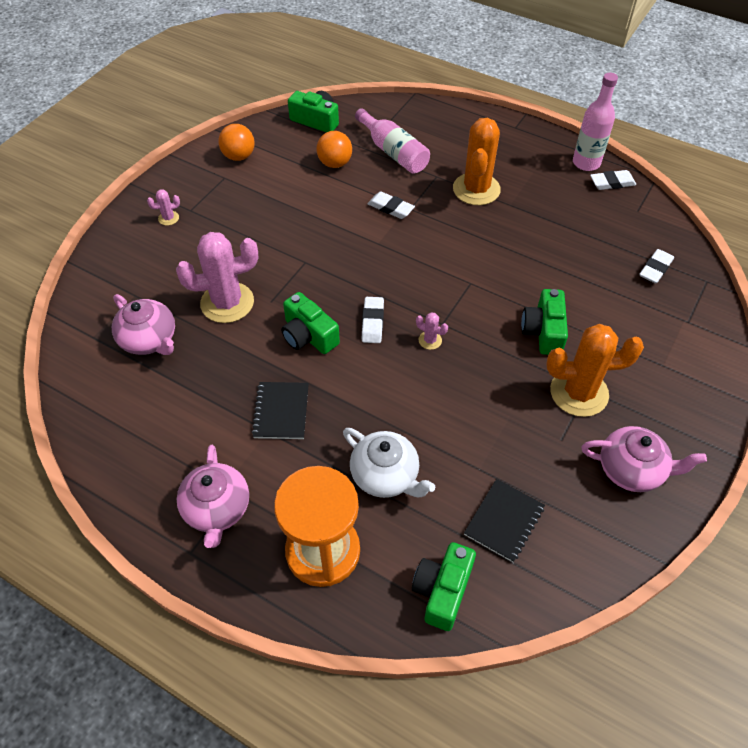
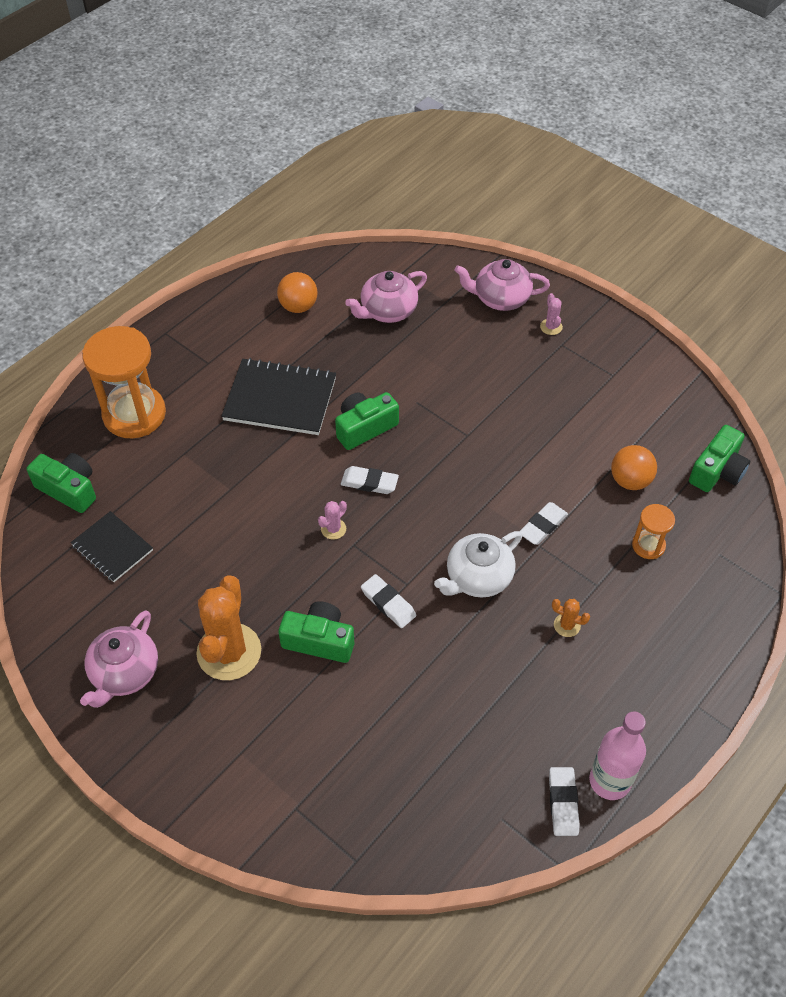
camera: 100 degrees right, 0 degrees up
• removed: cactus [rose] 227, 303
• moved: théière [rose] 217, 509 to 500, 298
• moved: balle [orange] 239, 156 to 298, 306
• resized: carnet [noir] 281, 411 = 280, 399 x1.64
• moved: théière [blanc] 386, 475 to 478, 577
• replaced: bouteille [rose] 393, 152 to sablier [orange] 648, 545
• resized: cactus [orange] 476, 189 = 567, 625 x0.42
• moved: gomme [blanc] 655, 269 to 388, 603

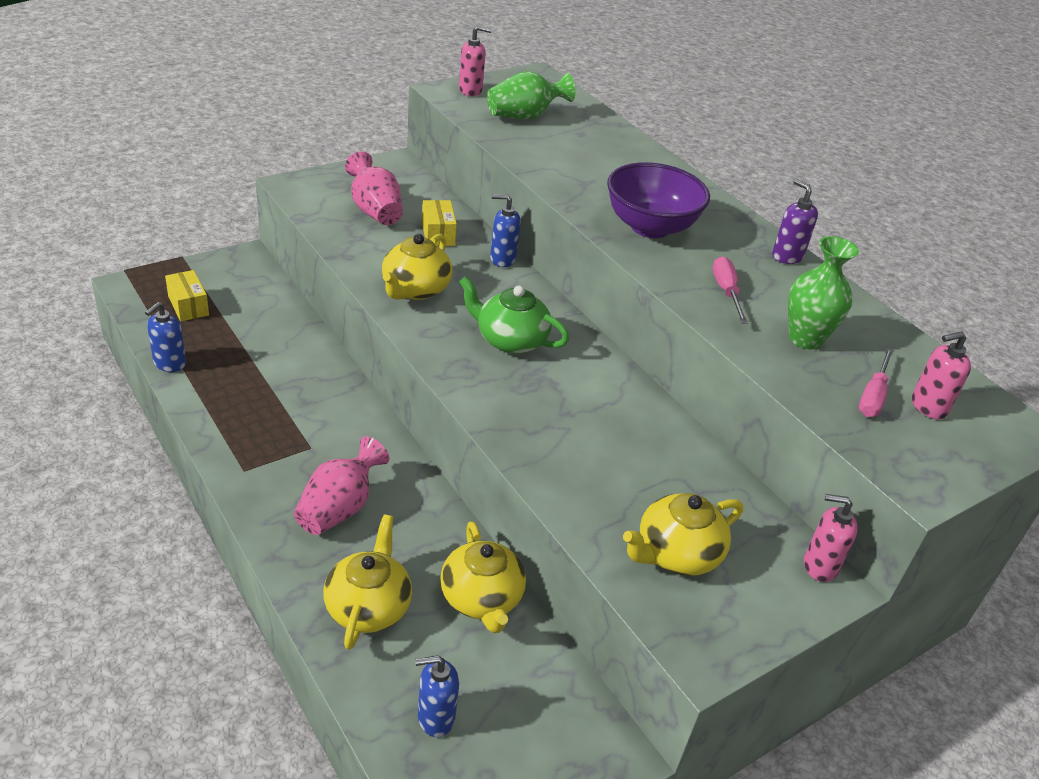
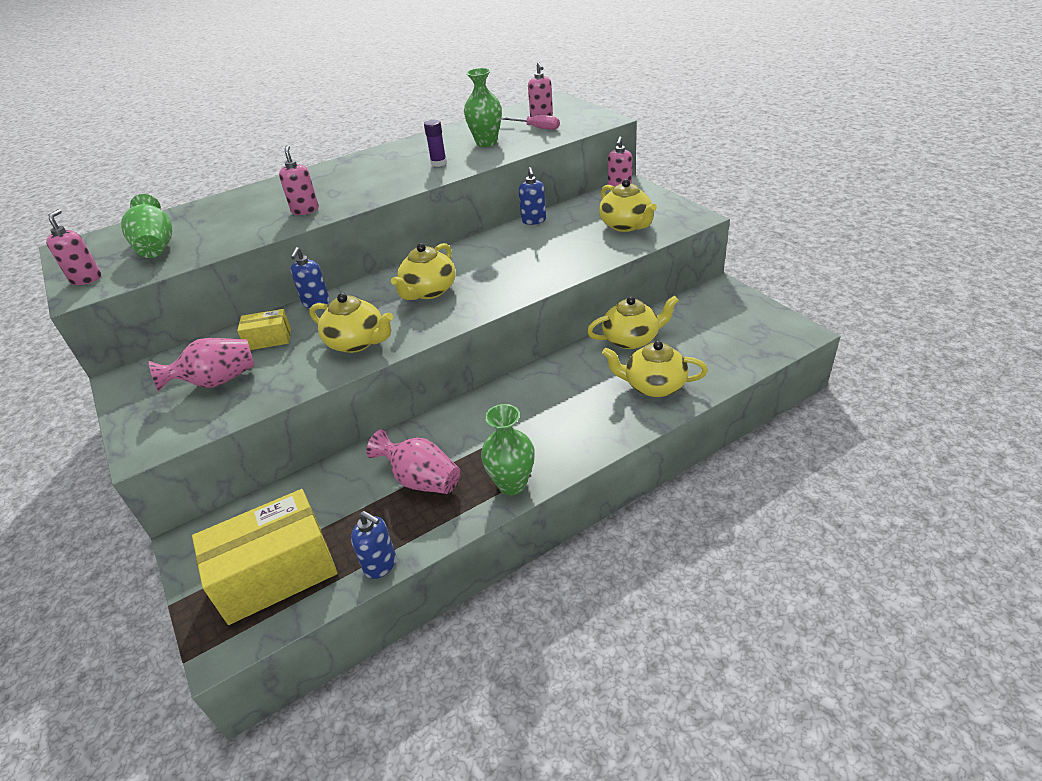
camera: 80 degrees left, 0 degrees up
• resized: boîte [jaune] 188, 306 = 276, 573 x2.08
• moved: vase [rose] 339, 508 to 421, 480
• moved: distributeur de savon [bleu] 435, 717 to 534, 220
• recoloured: théière [vert] 510, 340 to théière [jaune] 428, 291
• removed: bol [violet] 650, 227
• replaced: tournevis [rose] 726, 291 to bâton de colle [violet] 439, 163
• removed: distributeur de savon [violet] 787, 256
• added: distributeur de savon [rose] 305, 210
• added: vase [vert] 512, 484

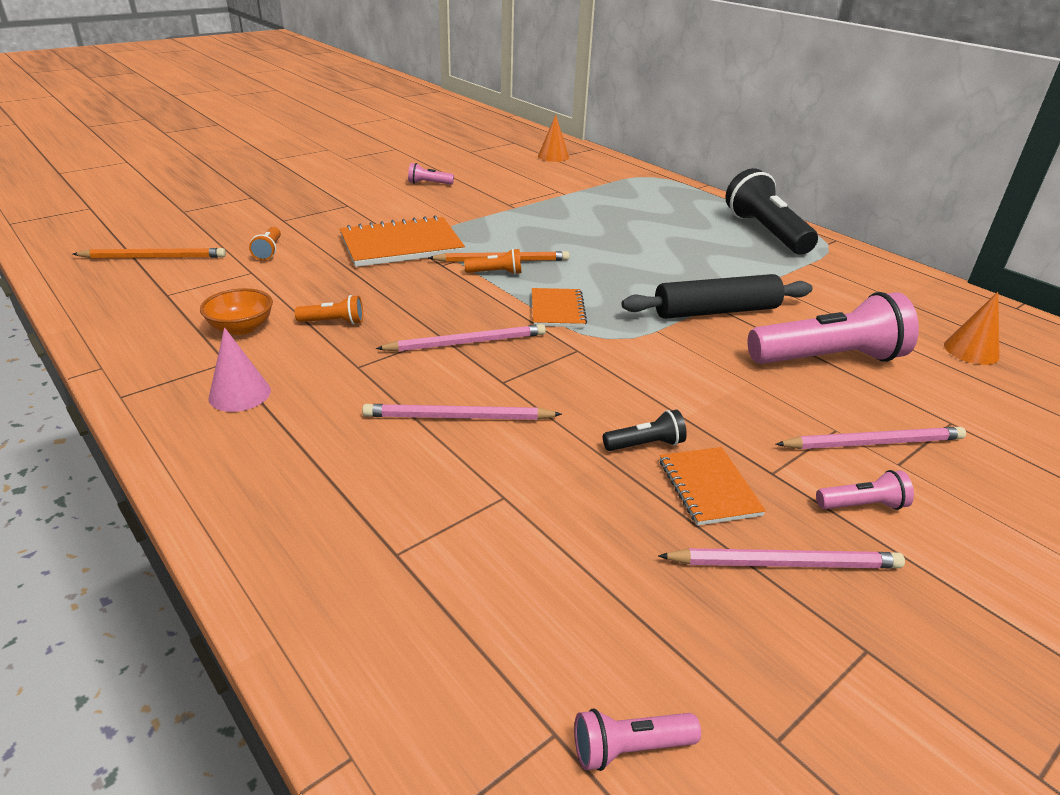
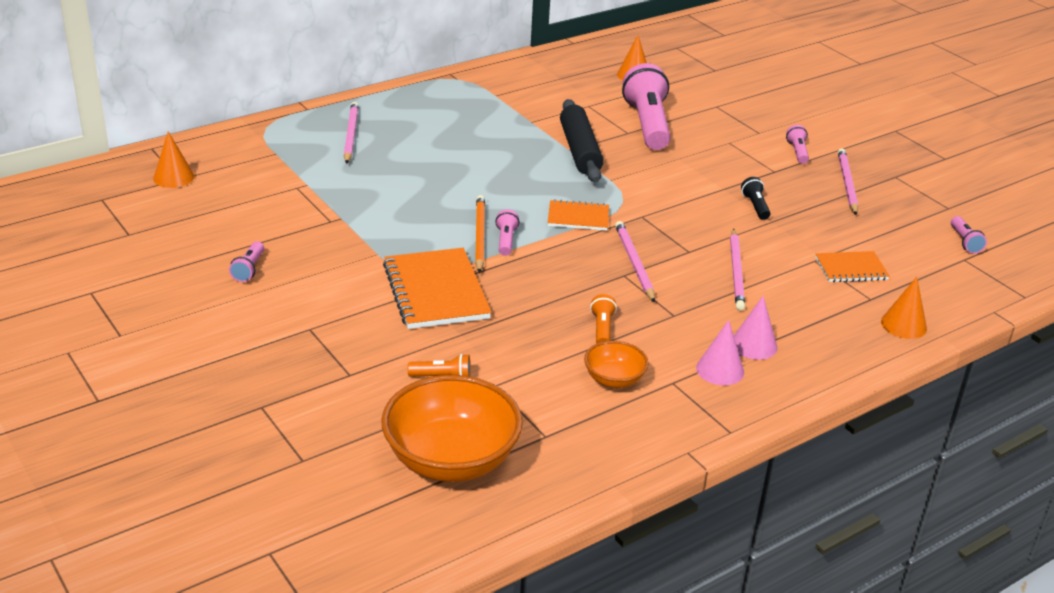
camera: 85 degrees left, 0 degrees up
• replaced: crayon [orange] 154, 257 to bol [orange] 451, 460
• recoloured: lampe de poche [orange] 496, 273 to lampe de poche [rose] 506, 241
• moved: carnet [orange] 709, 487 to 851, 269
• removed: lampe de poche [noir] 766, 232
• moved: crayon [rose] 873, 443 to 351, 135
• added: cône [rose] 753, 345
• added: cône [orange] 903, 325

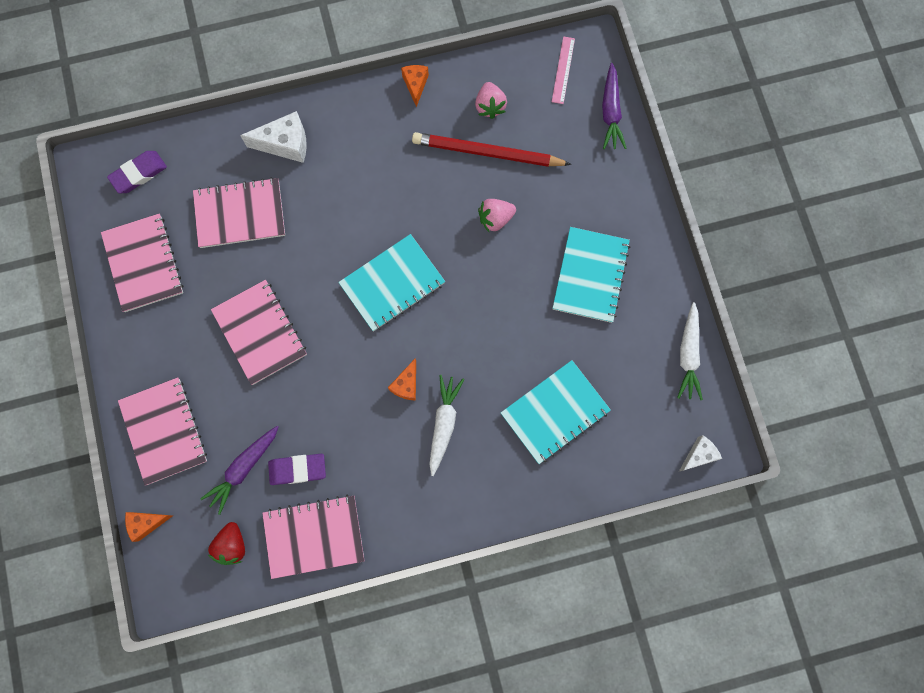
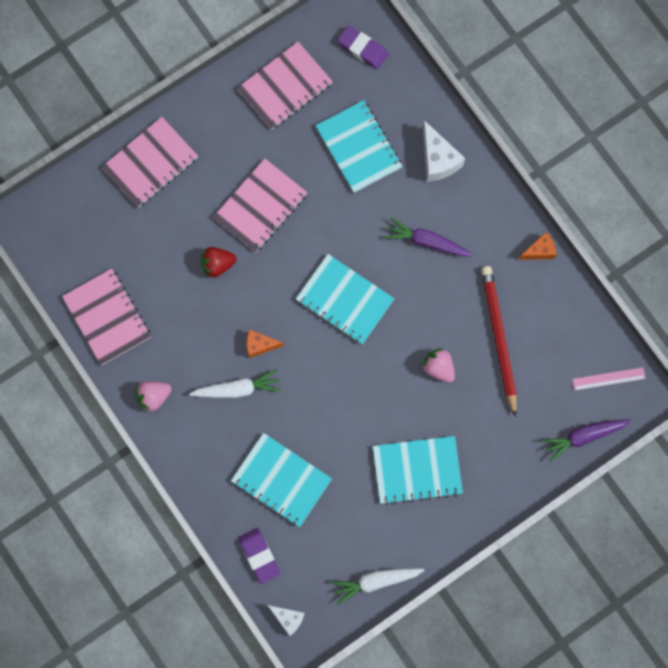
camera: 70 degrees right, 0 degrees up
• removed: fromage [orange] 147, 523
• recoloured: carnet [rose] 240, 214 to carnet [turquoise] 358, 147
• moved: carotte [violet] 244, 468 to 427, 242
• moved: fraise [rouge] 232, 545 to 217, 264
• moved: gomme [violet] 297, 469 to 259, 556
• moved: fraise [rose] 490, 106 to 153, 397

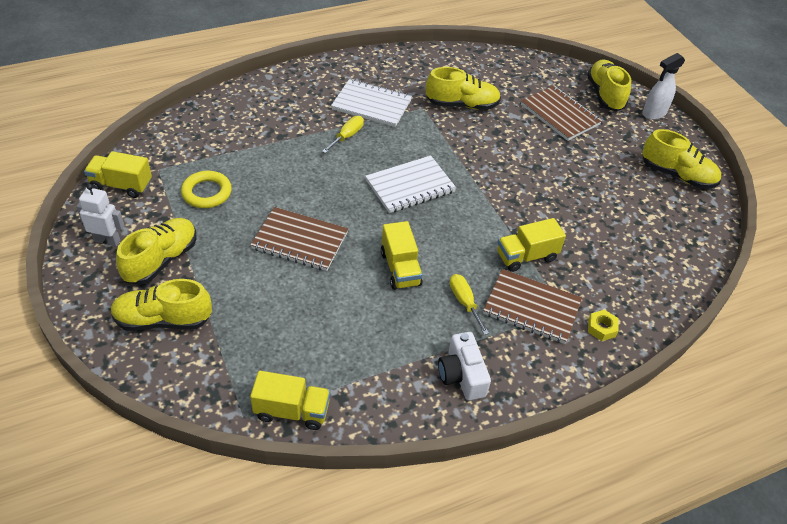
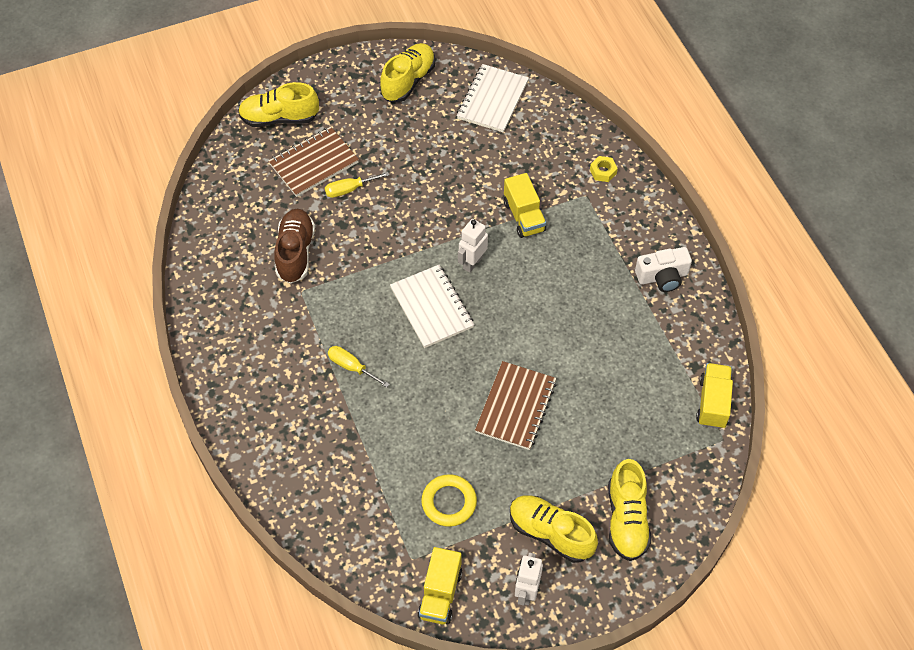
camera: 85 degrees left, 10 degrees up
• moved: carnet [blanc] 371, 105 to 492, 100
• removed: camion [jaune] 400, 268
• recoloured: chaussure [jaune] 462, 105 to chaussure [marron] 295, 253
• moved: tournevis [jaune] 464, 302 to 349, 189
• removed: carnet [marron] 531, 308
• removed: vaporisateur [blanc] 654, 113
• added: robot [blanc] 472, 263

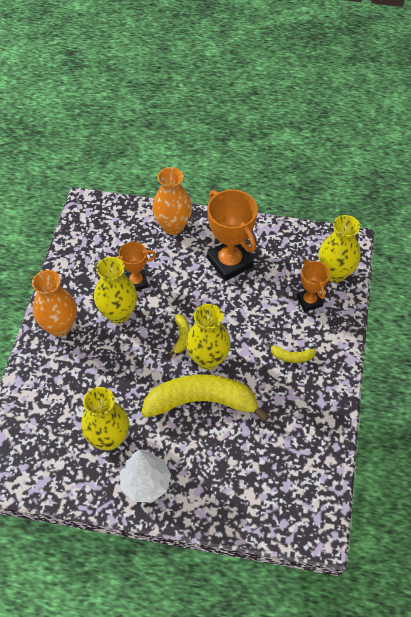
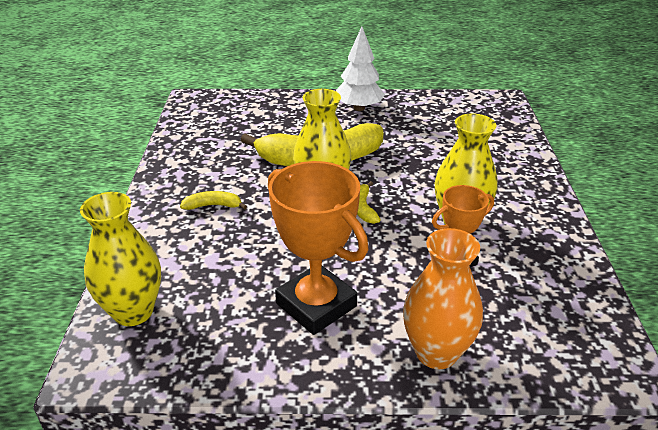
camera: 170 degrees right, 20 degrees down
• removed: vase [orange] 60, 326
• removed: vase [jaune] 108, 438
• removed: trophée [orange] 309, 301

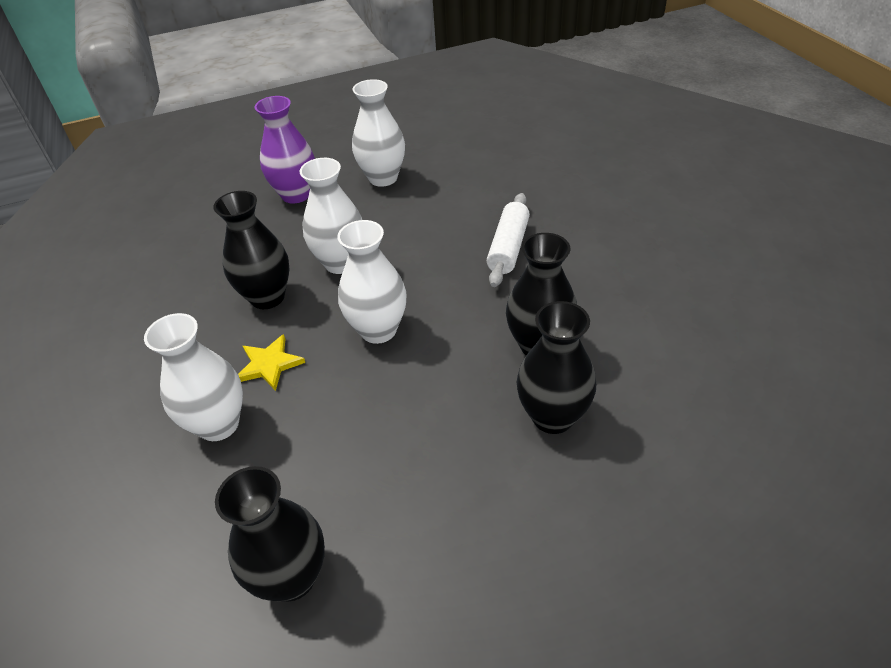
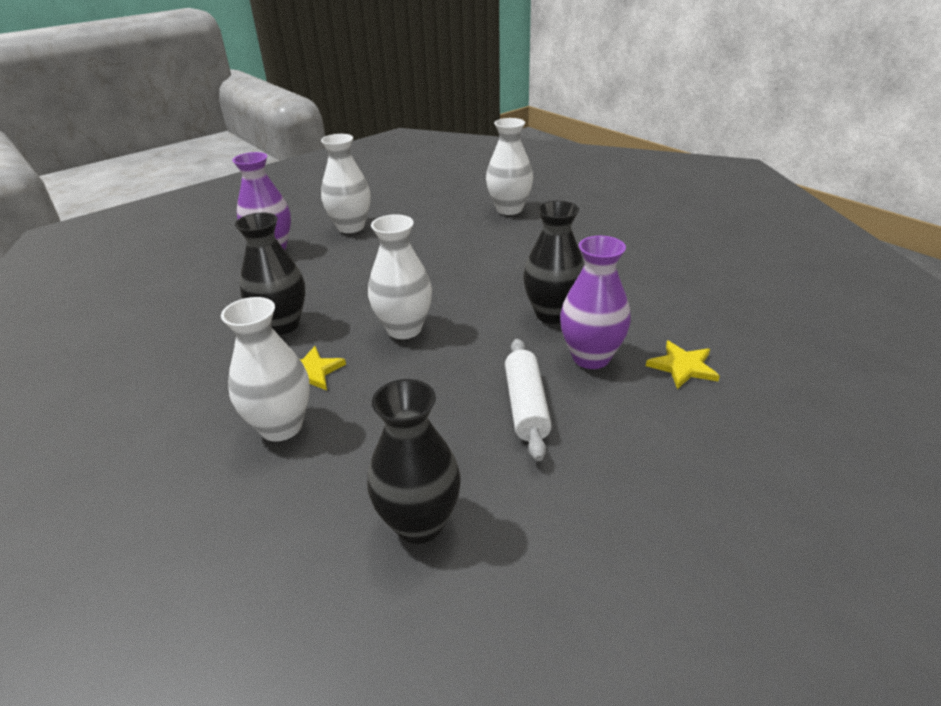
camera: 20 degrees left, 10 degrees down
• moved: vase [blanc] 341, 263 to 509, 209
• moved: rouleau à pâtisserie [blanc] 508, 247 to 526, 406
• recoloured: vase [noir] 552, 417 to vase [violet] 591, 357
• added: étoile [jaune] 682, 367

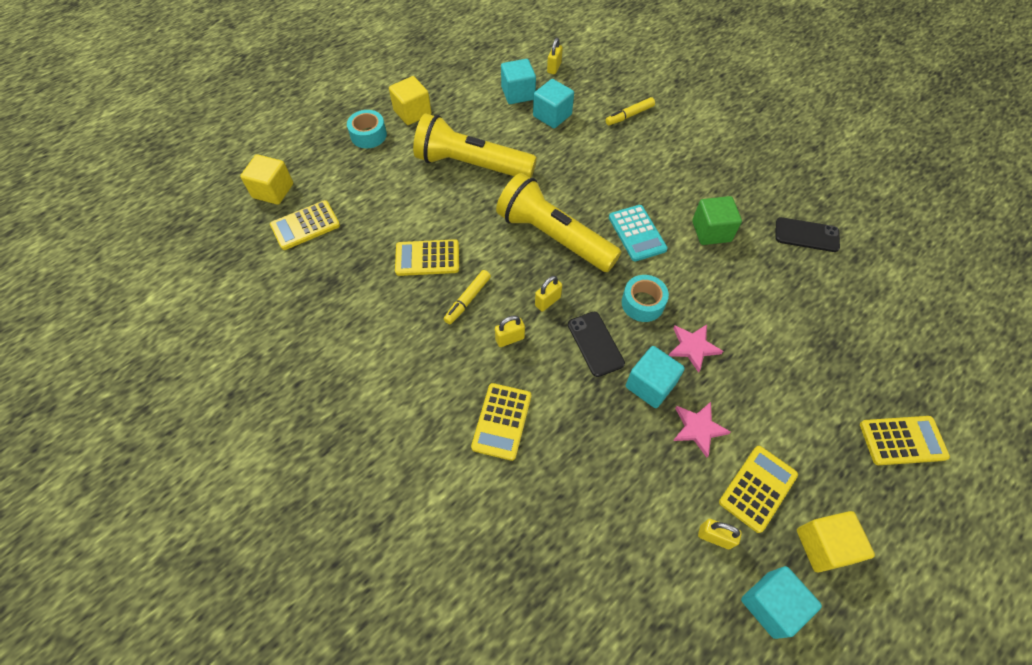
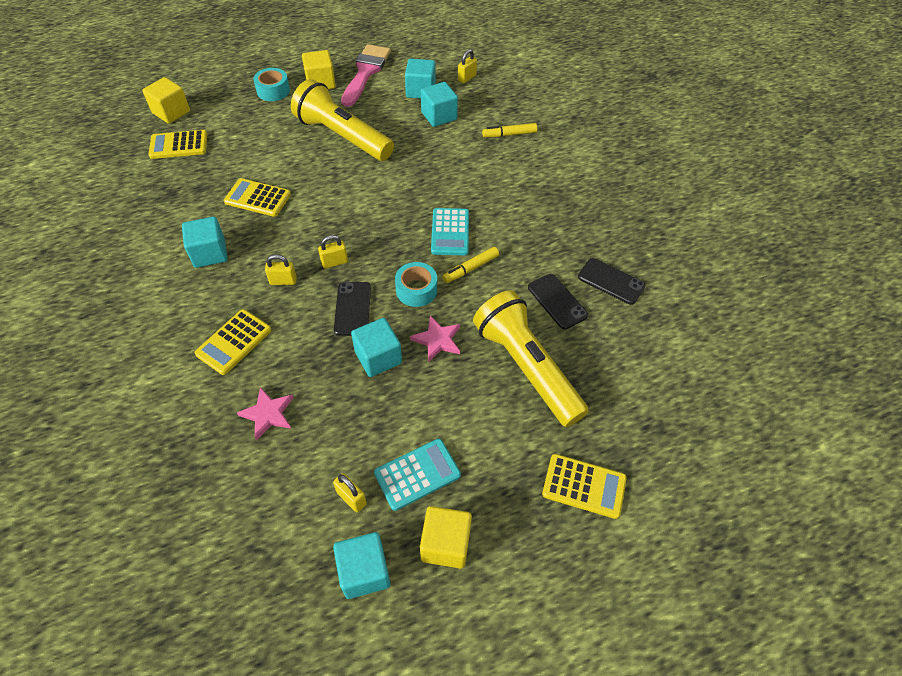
camera: 20 degrees right, 5 degrees down
• moved: feutre [jaune] 467, 300 to 470, 268
• moved: lampe de poche [jaune] 554, 237 to 526, 367
• moved: étoile [rose] 698, 428 to 268, 414
• removed: cube [vert] 711, 231
• recoloured: calculatrice [jaune] 757, 488 to calculatrice [turquoise] 417, 474
• added: cube [turquoise] 209, 253
• added: pinceau [rose] 365, 72
• added: téléphone [noir] 557, 301

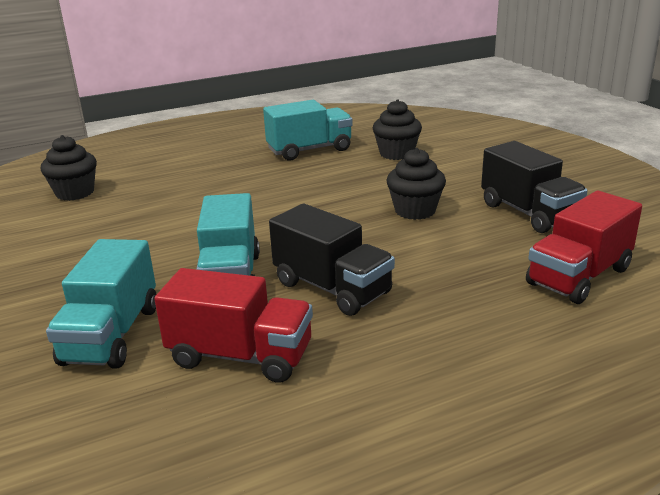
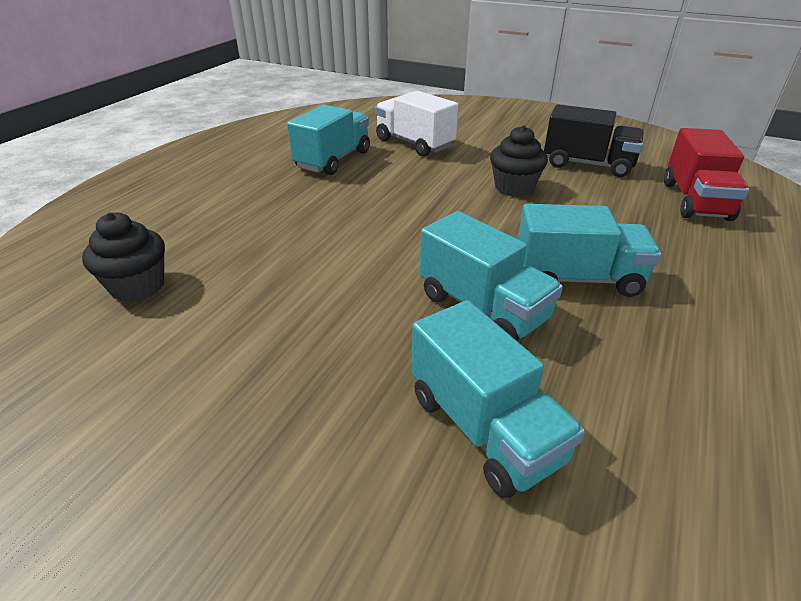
camera: 40 degrees left, 10 degrees up
• removed: camion [rouge] 241, 356
• recoloured: camion [noir] 332, 288 to camion [turquoise] 577, 278
• replaced: muffin [noir] 396, 154 to camion [blanc] 414, 143

